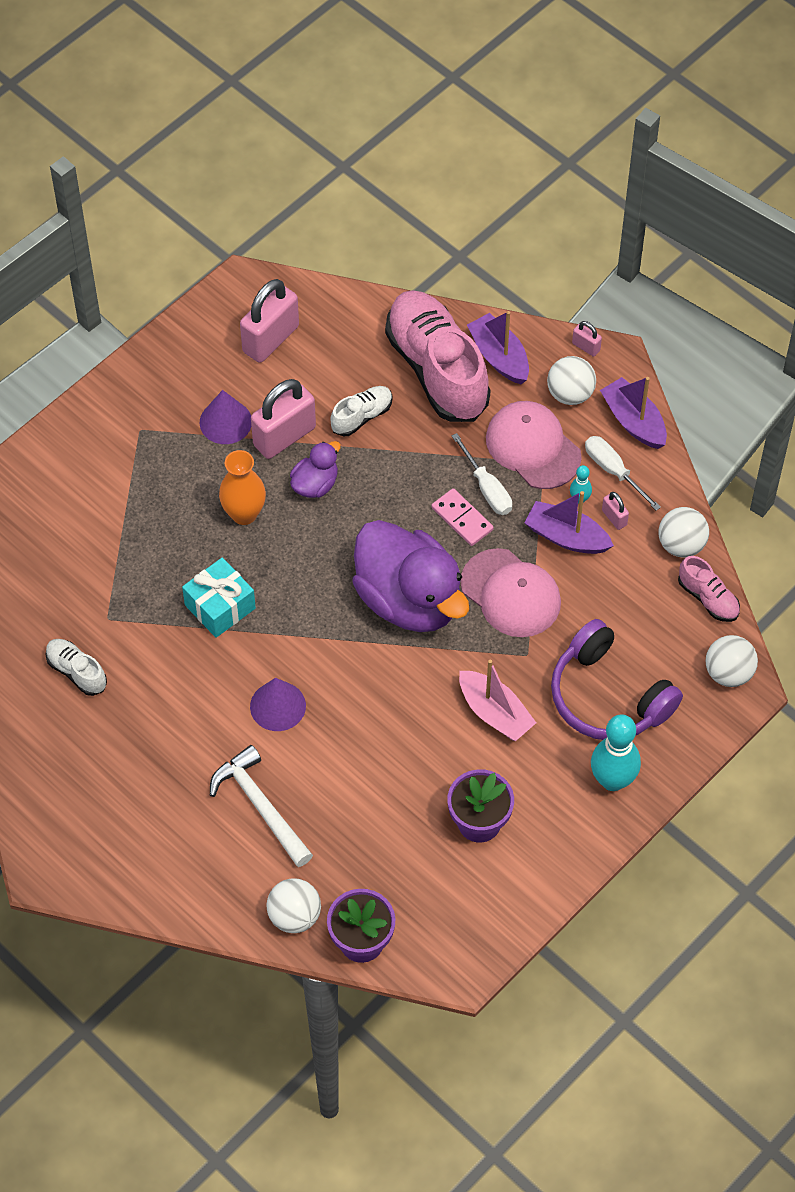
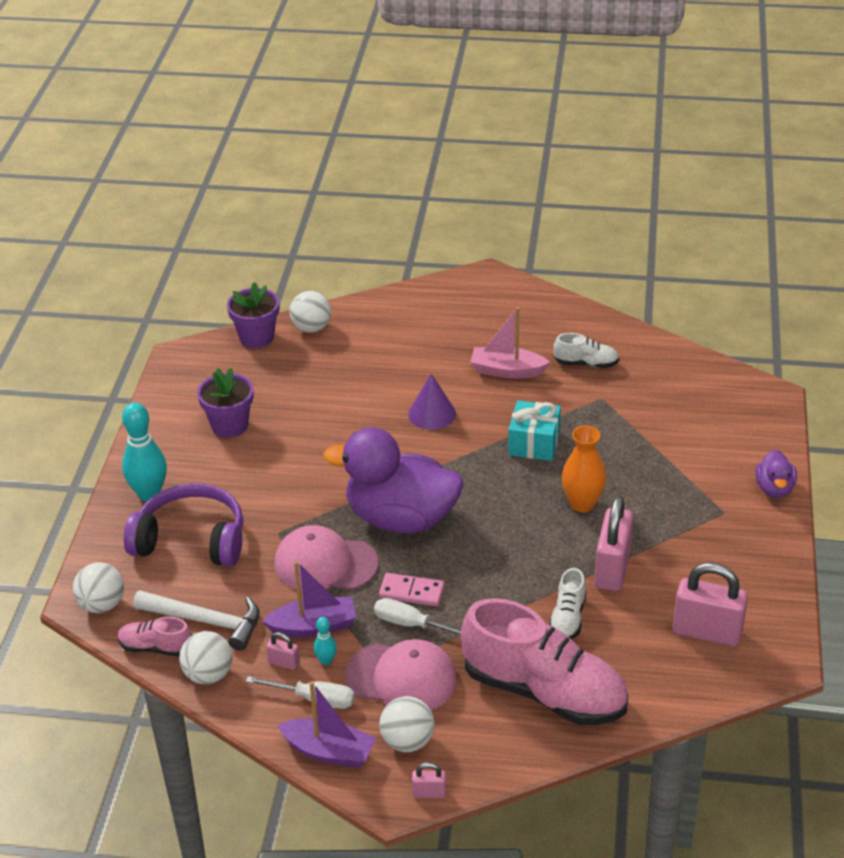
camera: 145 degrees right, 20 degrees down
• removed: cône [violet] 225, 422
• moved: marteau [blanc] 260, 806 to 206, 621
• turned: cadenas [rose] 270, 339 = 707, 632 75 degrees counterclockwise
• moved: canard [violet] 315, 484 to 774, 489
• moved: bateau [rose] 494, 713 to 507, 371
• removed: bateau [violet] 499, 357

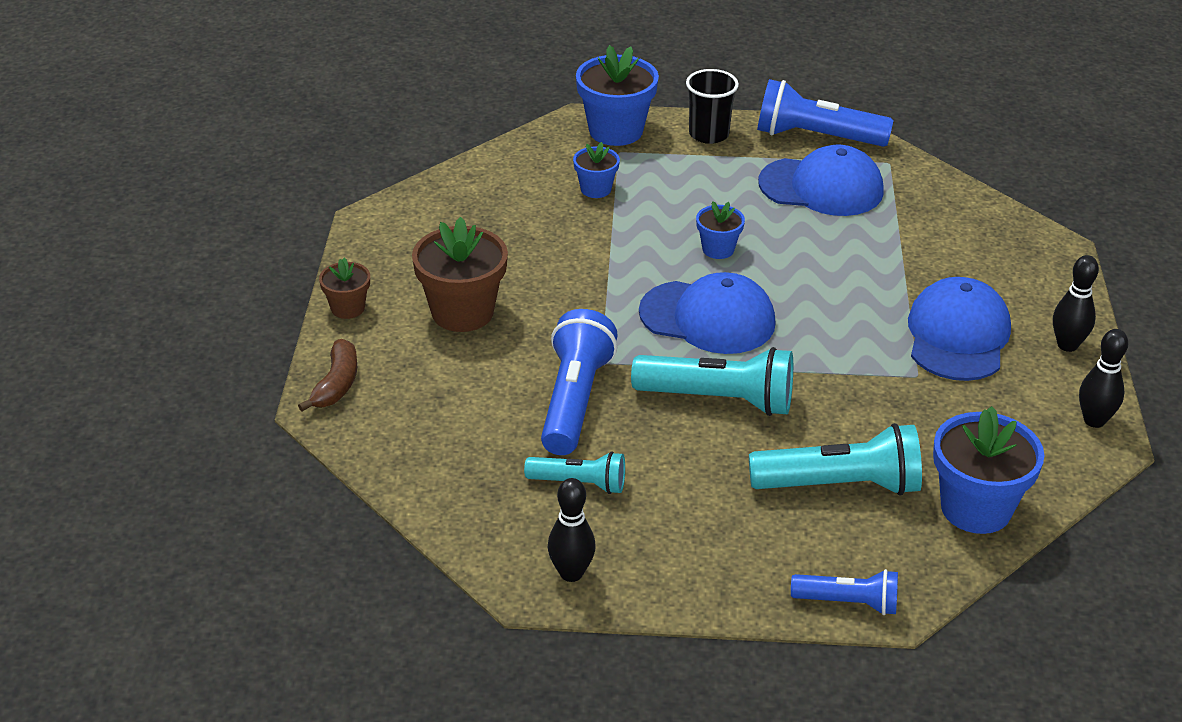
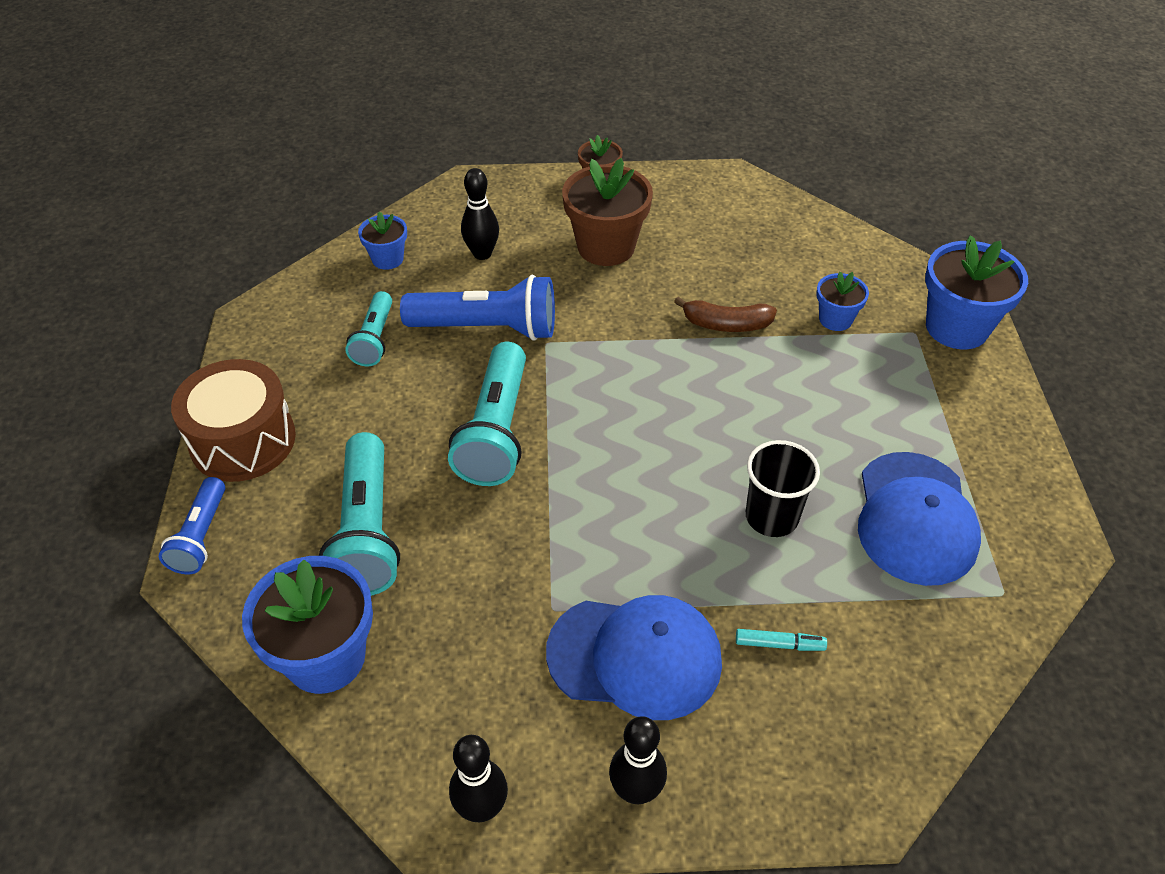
camera: 85 degrees right, 10 degrees up
• moved: banane [marron] 336, 384 to 726, 324
• moved: quille [noir] 571, 573 to 482, 254
• removed: casquette [bleu] 708, 318
• moved: gobelet [noir] 709, 134 to 771, 517
• moved: pot de fleurs [bleu] 718, 249 to 387, 259
• removed: lampe de poche [bleu] 816, 137
• added: tambour [marron] 243, 440
• added: feutre [turquoise] 779, 644

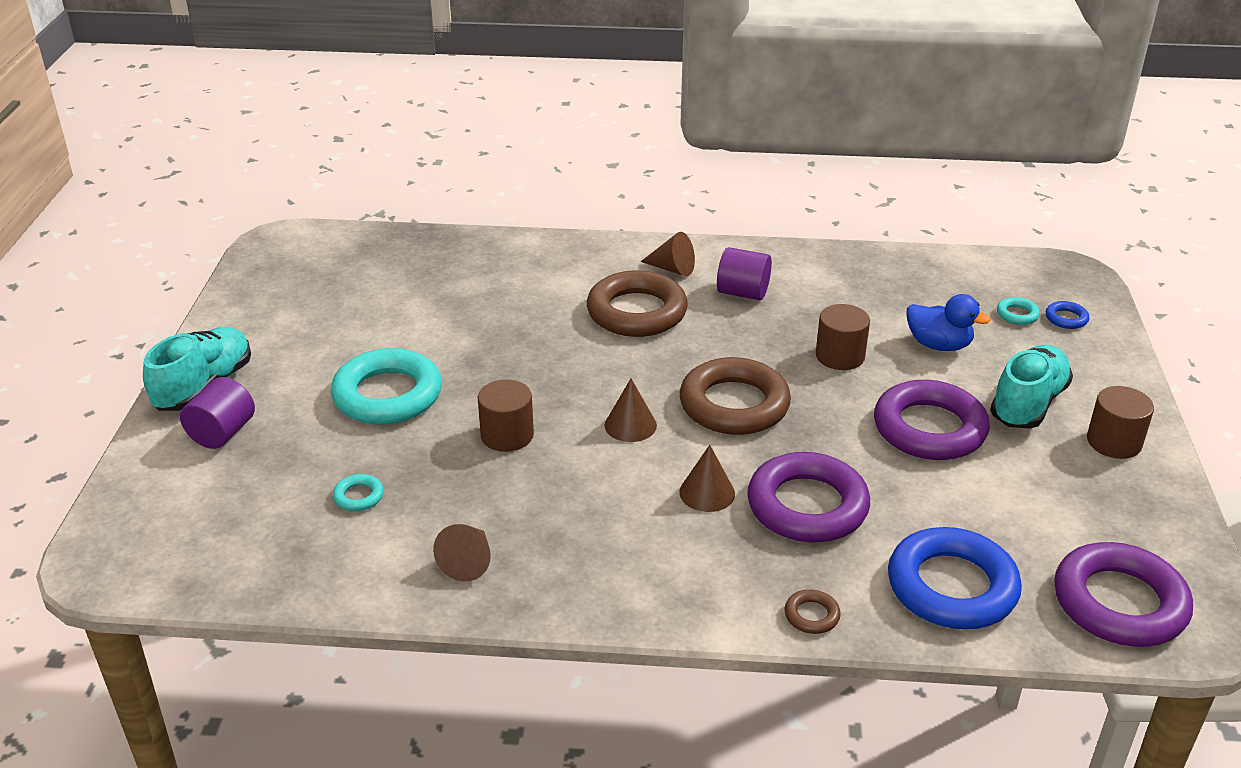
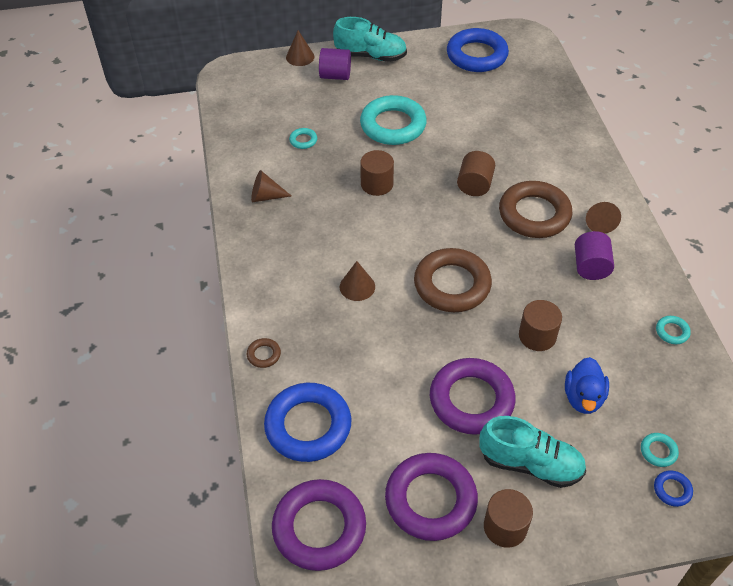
camera: 75 degrees right, 15 degrees up
• moved: cône [marron] 630, 425 to 300, 57
• moved: anneau [violet] 807, 506 to 430, 500
• added: anneau [bleu] 476, 55
• added: cylindre [marron] 474, 185
• added: anneau [turquoise] 672, 332

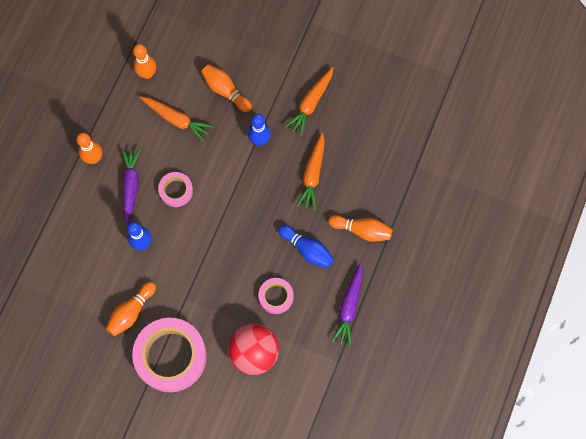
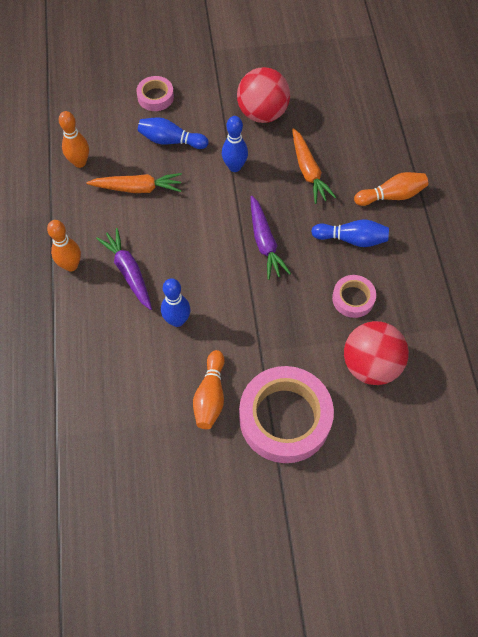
camera: 30 degrees left, 10 degrees down
• moved: ruban adhésif [rose] 176, 190 to 155, 97
• recoloured: quille [orange] 225, 91 to quille [bleu] 171, 141
• replaced: carotte [orange] 311, 103 to balle [rouge] 262, 113
• moved: carotte [violet] 349, 307 to 265, 242

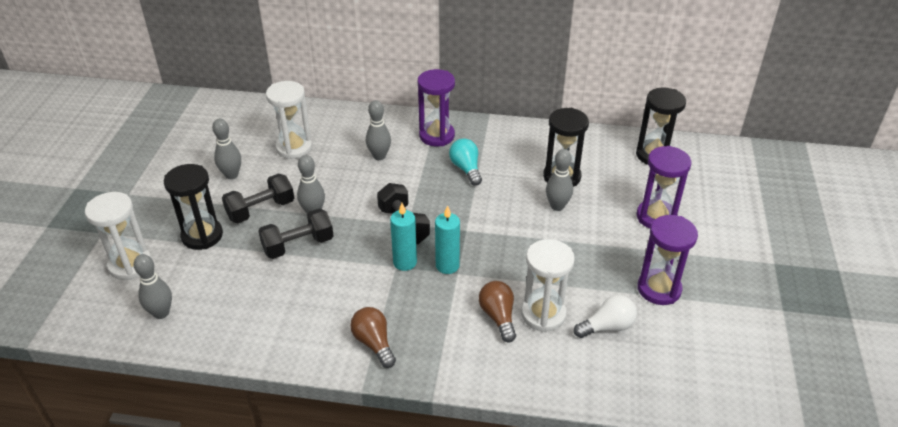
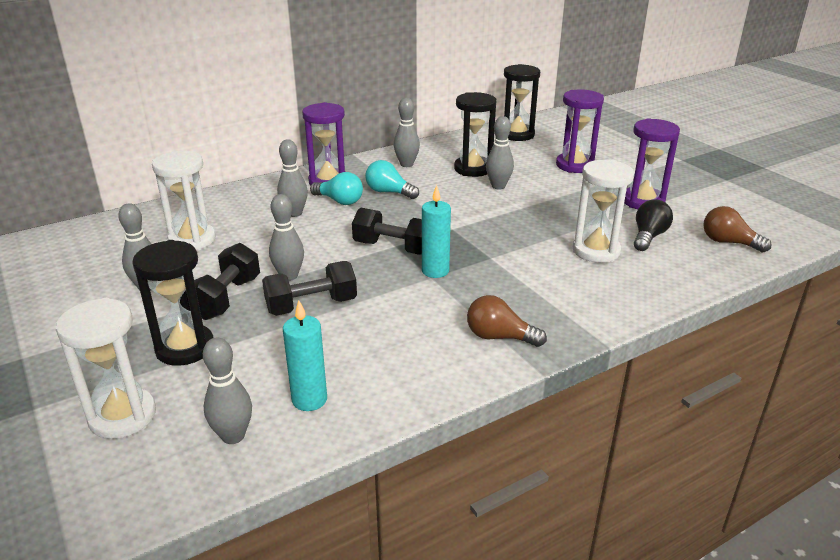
camera: 40 degrees left, 10 degrees down
• turned: haltère [noir] 298, 245 = 311, 306 45 degrees clockwise
• moved: bougie [turquoise] 447, 266 to 309, 399
• moved: ampoule [marron] 498, 317 to 728, 242
• recoloured: ampoule [blanc] 607, 326 to ampoule [noir] 648, 236
• added: ampoule [turquoise] 339, 201
• added: quille [gris] 406, 164

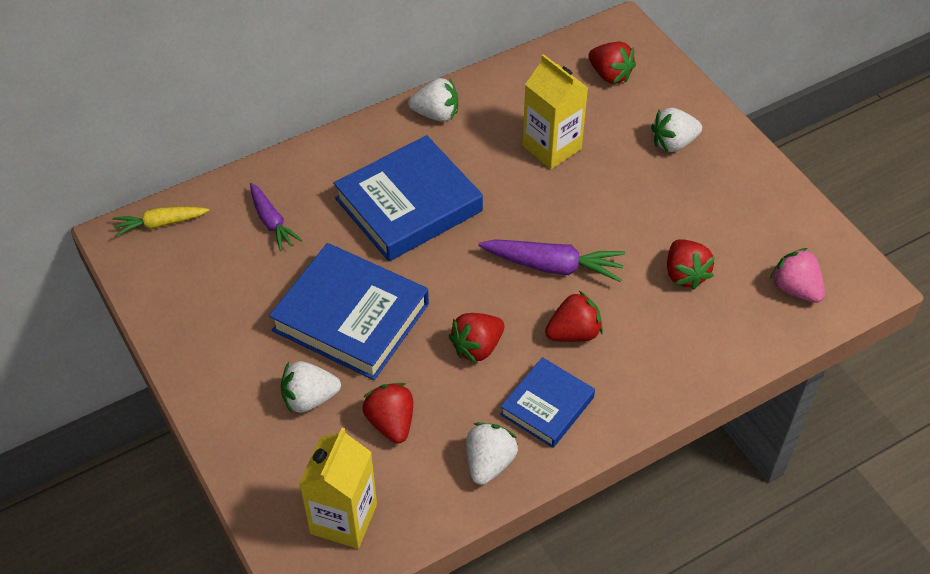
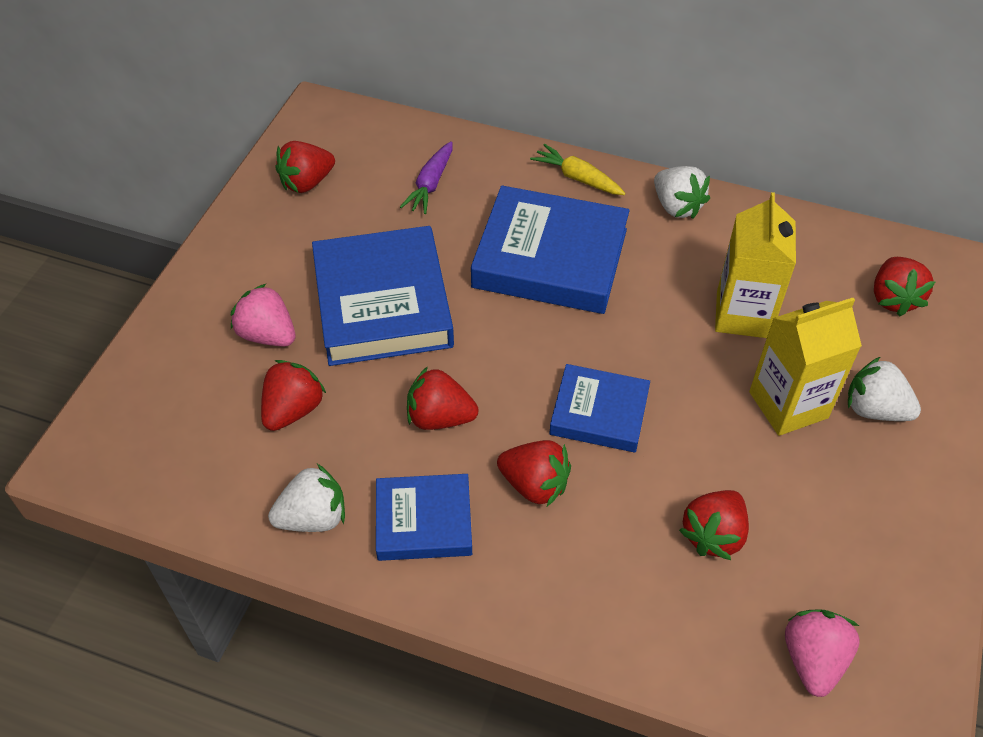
camera: 50 degrees right, 0 degrees up
• moved: carotte [jaune] 160, 224 to 577, 178
• recoloured: fraise [blanc] 309, 399 to fraise [rose] 267, 335
• moved: brique de lait [jaune] 343, 519 to 788, 405
• replaced: carotte [violet] 553, 266 to livre [bleu] 599, 413
• added: fraise [rouge] 307, 183

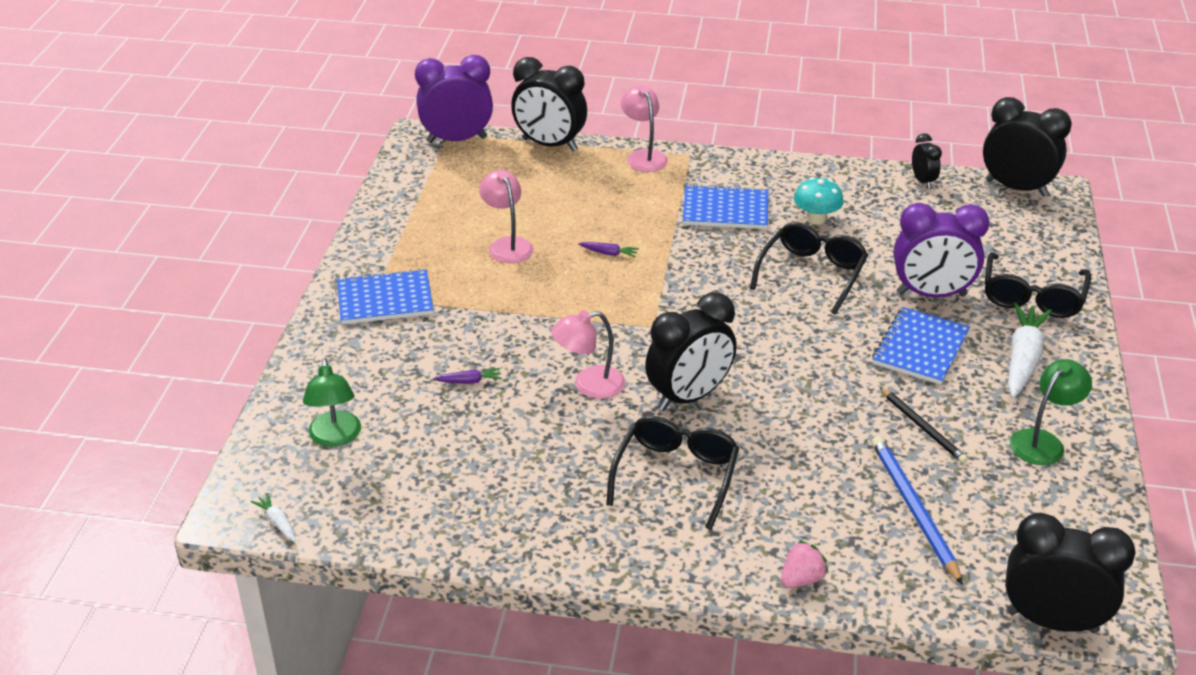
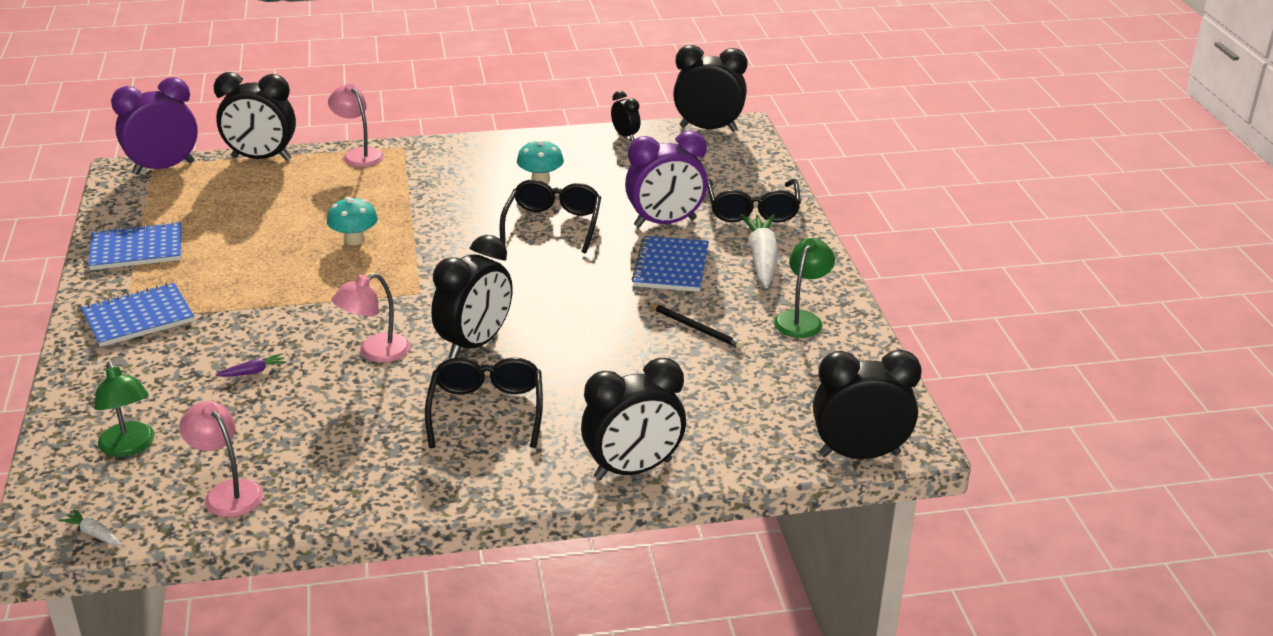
camera: 20 degrees left, 5 degrees down
• moved: lampe [rose] 507, 245 to 227, 492
• replaced: carotte [violet] 609, 253 to champignon [turquoise] 354, 240
• moved: carnet [bleu] 725, 210 to 136, 249
• replaced: fraise [rose] 801, 579 to réveil [noir] 633, 470
• removed: crayon [bleu] 913, 509

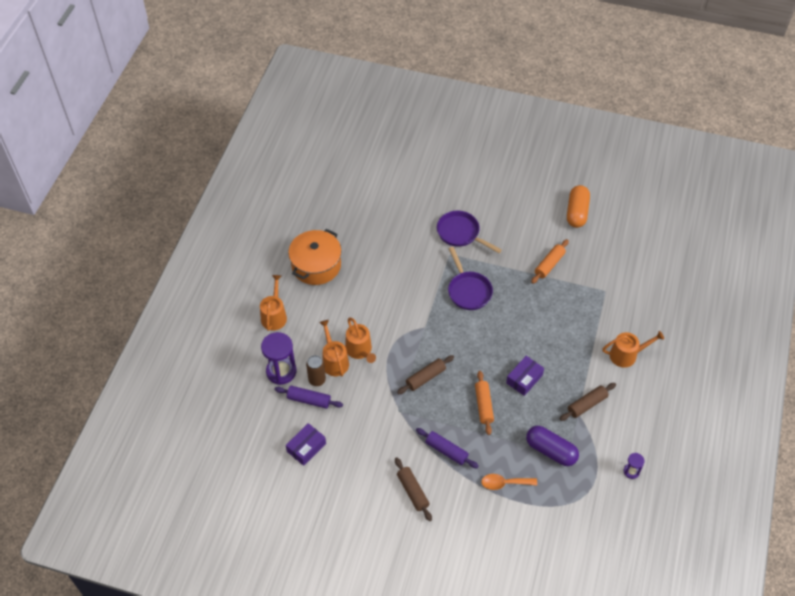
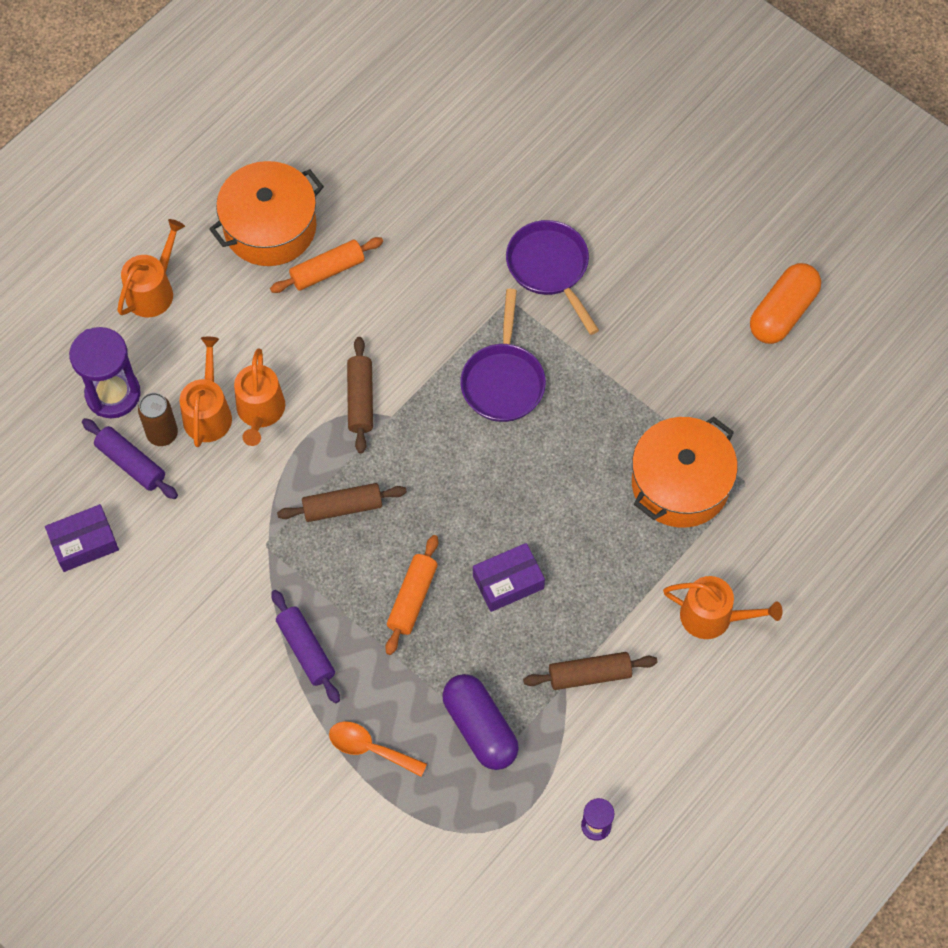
camera: 25 degrees right, 10 degrees up
• moved: rouleau à pâtisserie [marron] 412, 491 to 360, 399
• moved: rouleau à pâtisserie [orange] 549, 265 to 327, 271
• added: marmite [orange] 680, 484

